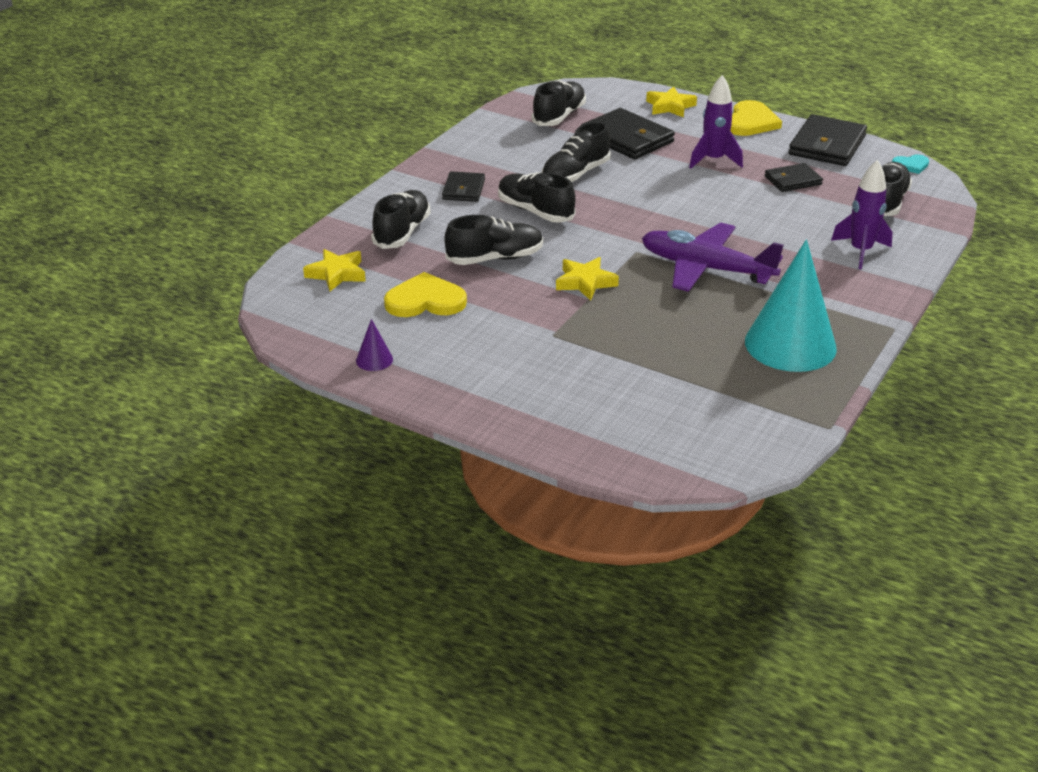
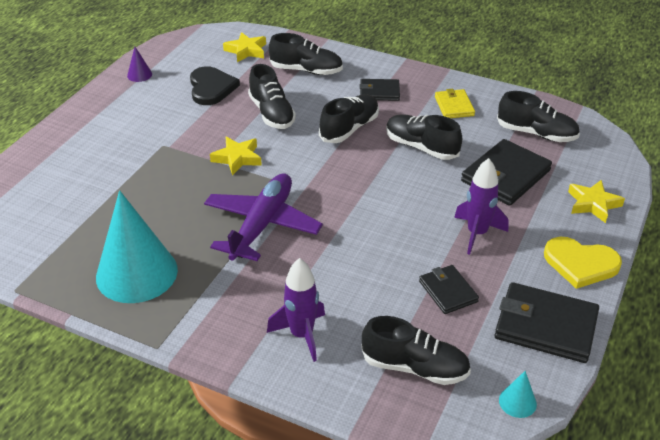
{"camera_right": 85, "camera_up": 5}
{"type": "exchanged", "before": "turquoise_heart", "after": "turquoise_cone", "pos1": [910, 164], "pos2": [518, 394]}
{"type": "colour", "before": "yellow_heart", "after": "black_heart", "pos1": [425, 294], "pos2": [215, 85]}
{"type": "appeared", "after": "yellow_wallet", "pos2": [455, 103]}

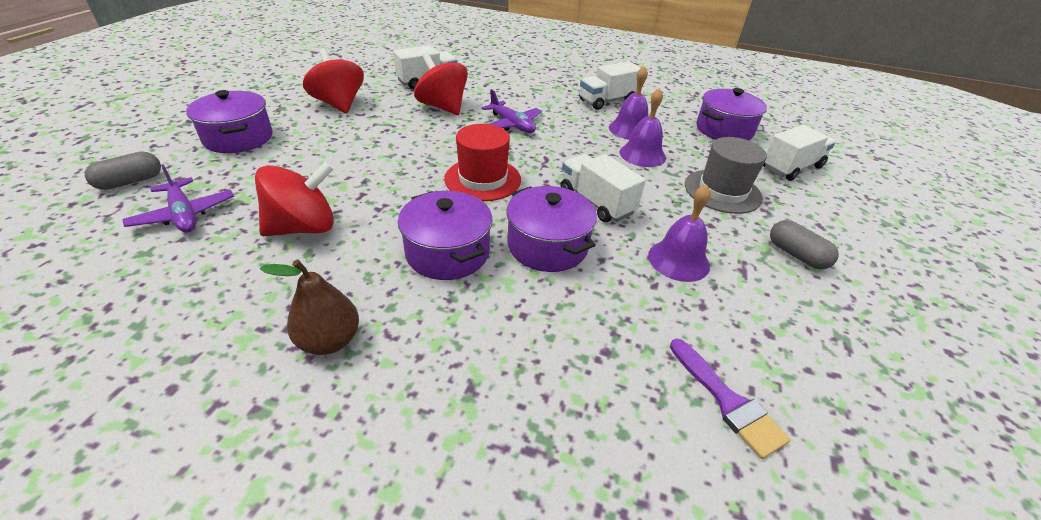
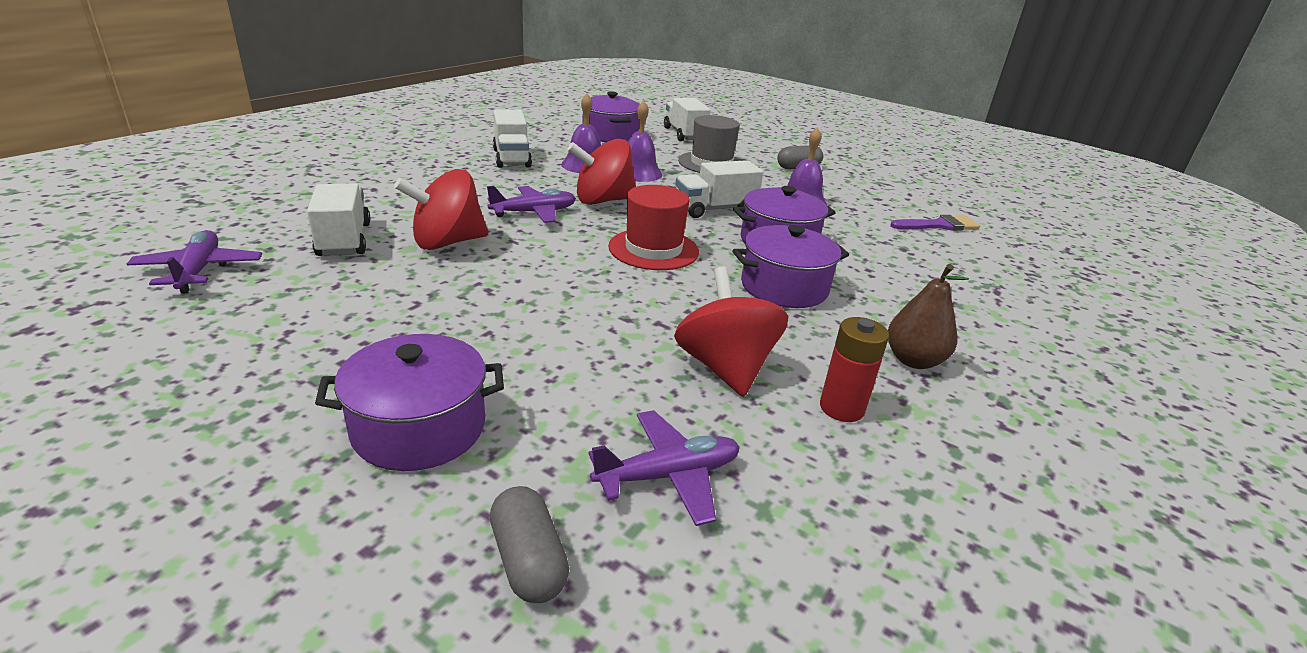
{"camera_right": -75, "camera_up": -10}
{"type": "relocated", "before": "red_spinning_top", "pos1": [333, 81], "pos2": [601, 172]}
{"type": "appeared", "after": "purple_plane", "pos2": [194, 262]}
{"type": "appeared", "after": "red_battery", "pos2": [854, 369]}

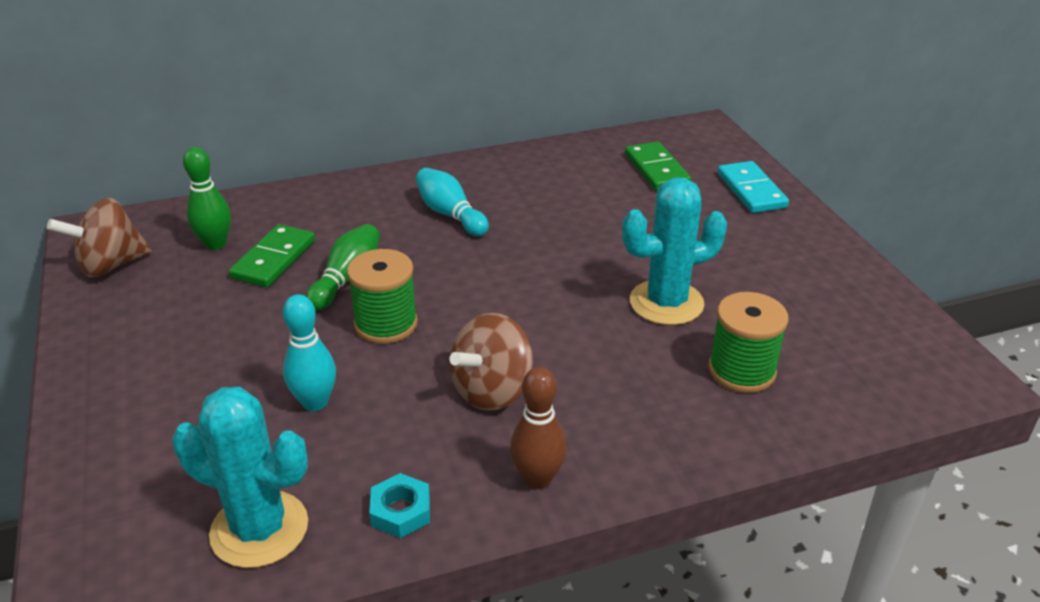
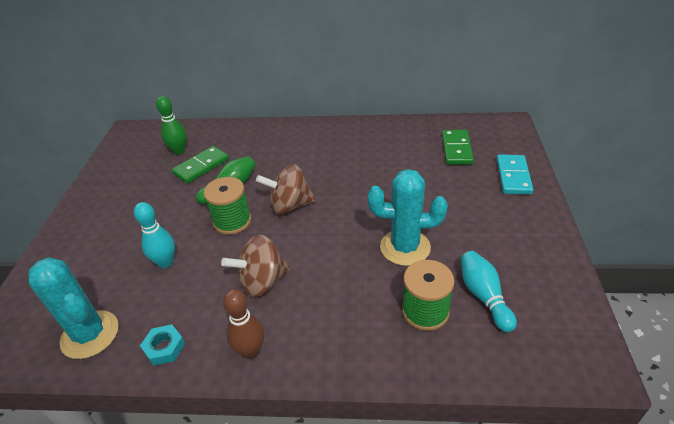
{"camera_right": 25, "camera_up": 5}
{"type": "relocated", "before": "turquoise_bowling_pin", "pos1": [452, 202], "pos2": [489, 291]}
{"type": "relocated", "before": "brown_spinning_top", "pos1": [99, 237], "pos2": [286, 189]}

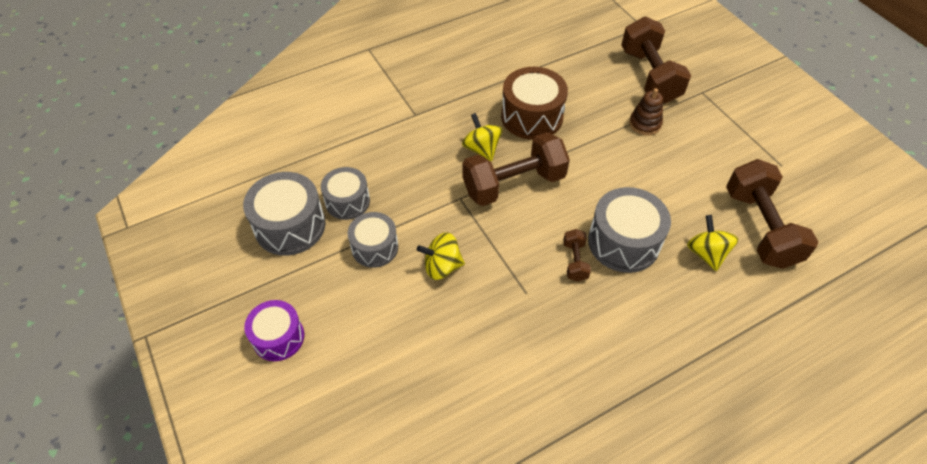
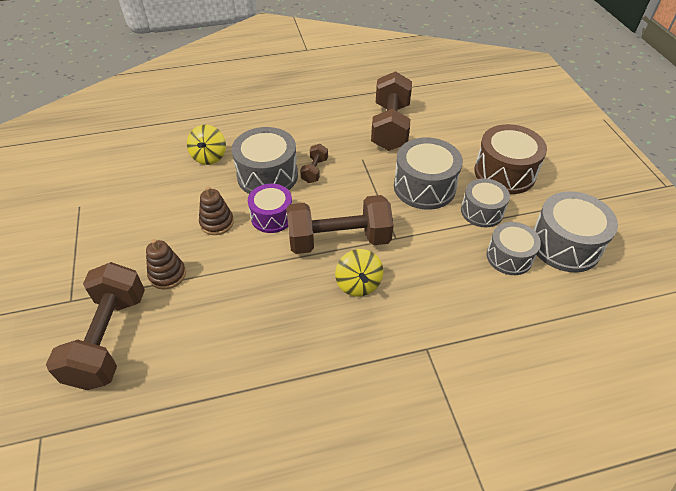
{"camera_right": -165, "camera_up": -5}
{"type": "relocated", "before": "brown_drum", "pos1": [534, 103], "pos2": [510, 159]}
{"type": "relocated", "before": "brown_dumbbell", "pos1": [772, 214], "pos2": [391, 111]}
{"type": "exchanged", "before": "yellow_spinning_top", "after": "grey_drum", "pos1": [441, 256], "pos2": [428, 173]}
{"type": "relocated", "before": "purple_drum", "pos1": [274, 330], "pos2": [270, 208]}
{"type": "appeared", "after": "brown_stacking_toy", "pos2": [216, 210]}

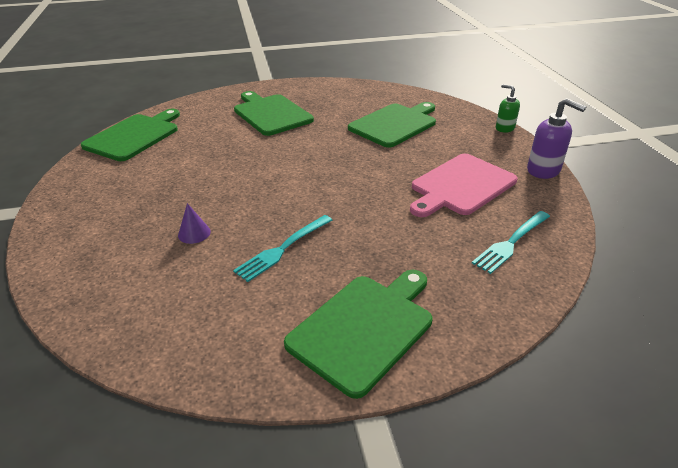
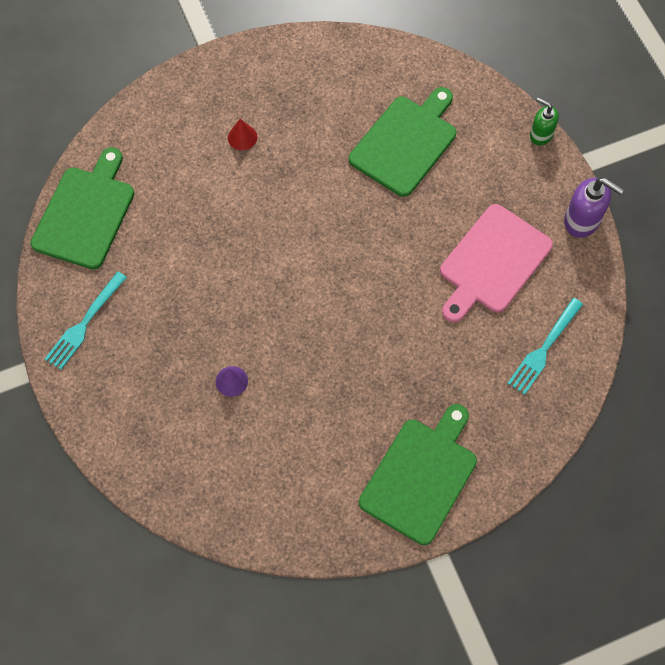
{"camera_right": -10, "camera_up": 30}
{"type": "exchanged", "before": "green_cutting_board", "after": "red_cone", "pos1": [274, 113], "pos2": [242, 134]}
{"type": "relocated", "before": "turquoise_fork", "pos1": [282, 248], "pos2": [86, 320]}

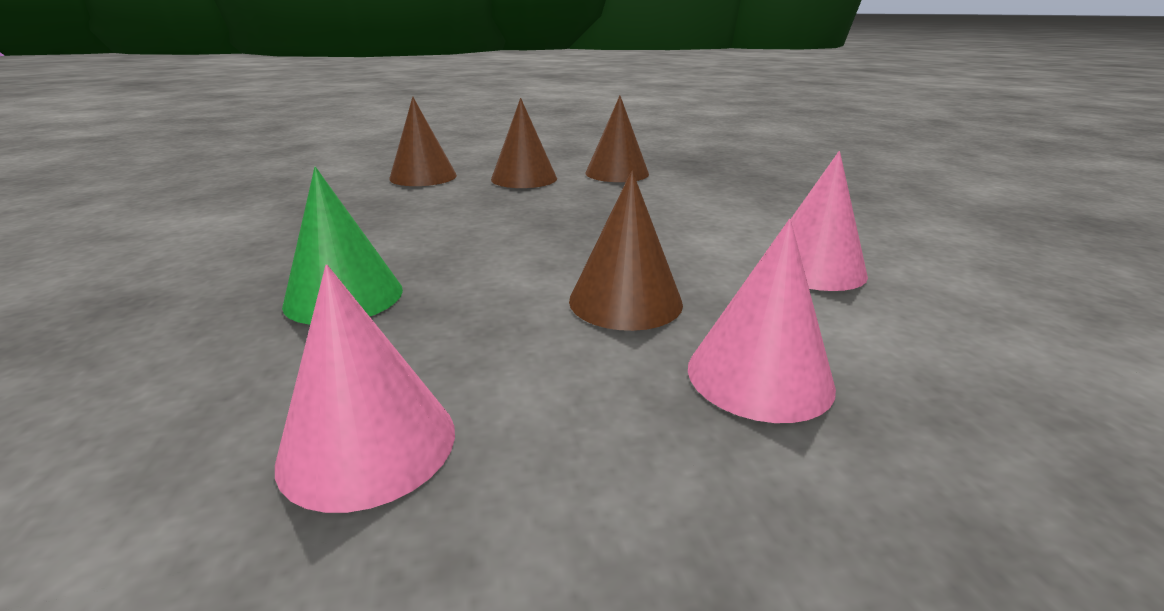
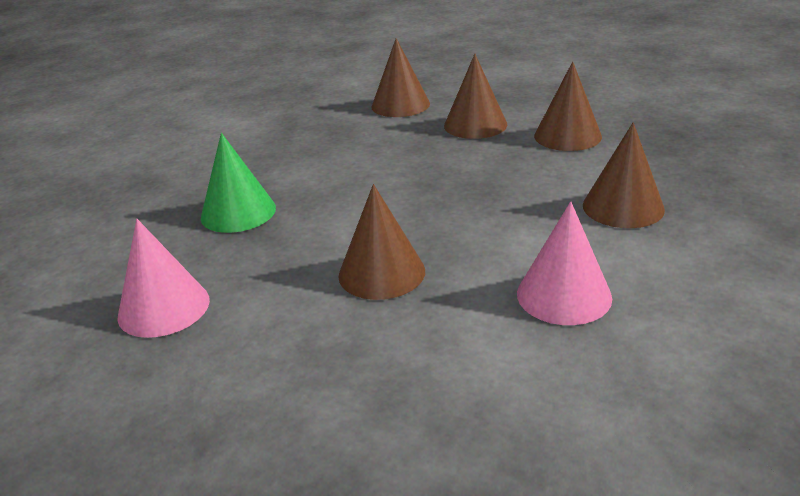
{"camera_right": 40, "camera_up": 5}
{"type": "missing", "before": "pink_cone", "pos1": [762, 321]}
{"type": "appeared", "after": "brown_cone", "pos2": [624, 175]}

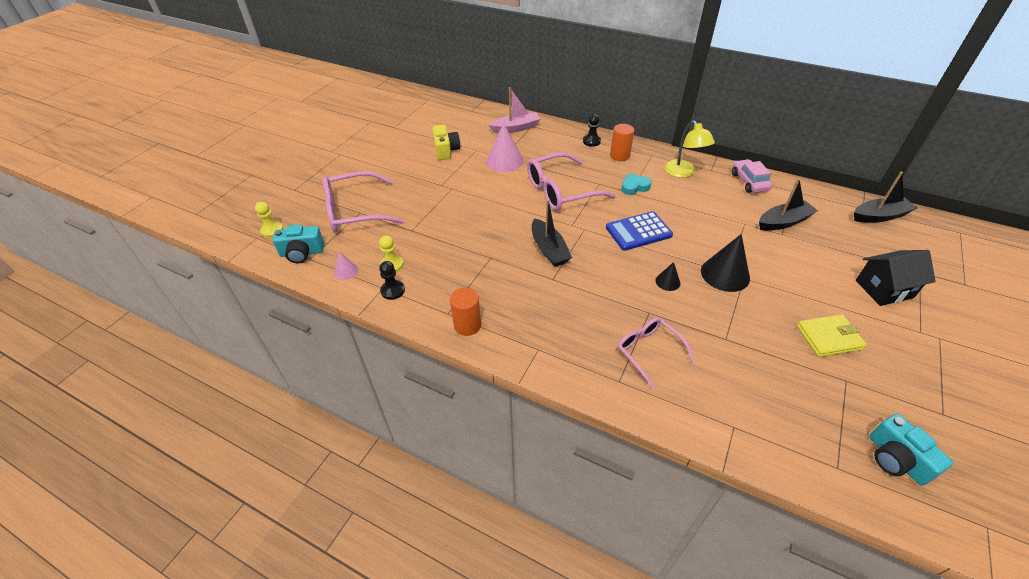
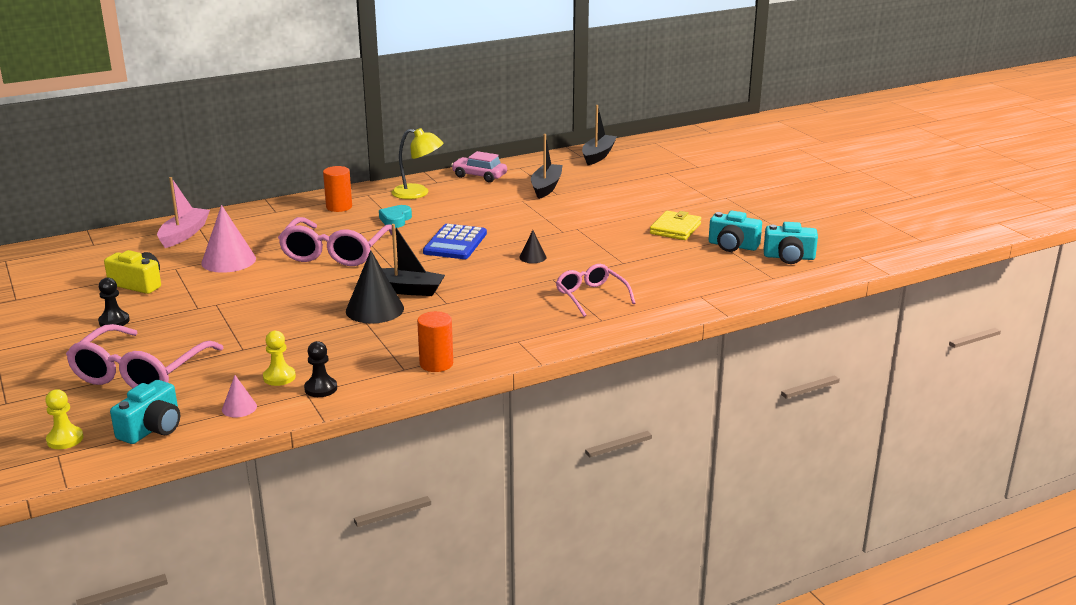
{"camera_right": -55, "camera_up": -20}
{"type": "relocated", "before": "black_pawn", "pos1": [592, 130], "pos2": [114, 302]}
{"type": "relocated", "before": "black_cone", "pos1": [725, 263], "pos2": [375, 287]}
{"type": "missing", "before": "black_house", "pos1": [896, 278]}
{"type": "spun", "before": "pink_glasses", "pos1": [656, 353], "pos2": [596, 290], "turn": 60}
{"type": "appeared", "after": "turquoise_camera", "pos2": [735, 231]}

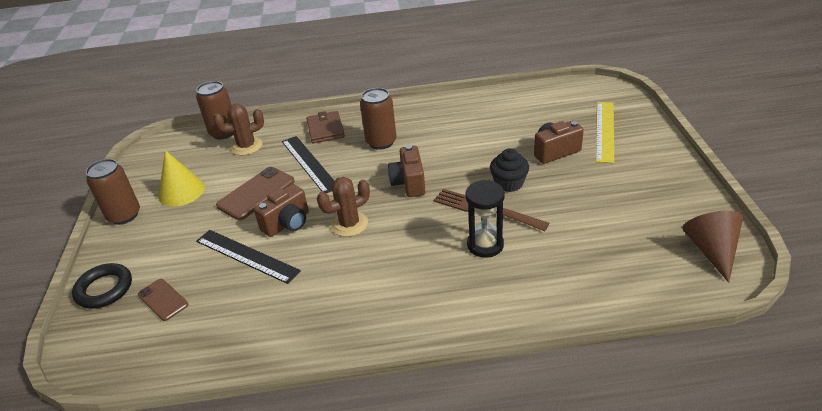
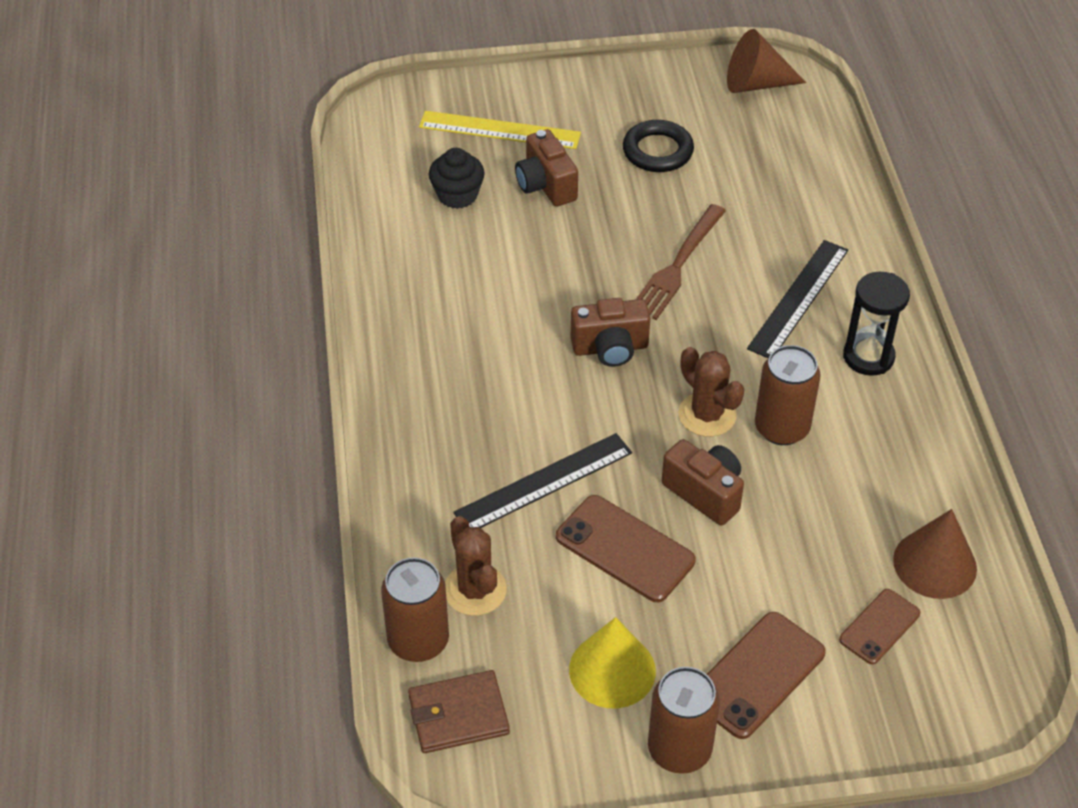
{"camera_right": -95, "camera_up": 10}
{"type": "relocated", "before": "brown_can", "pos1": [378, 119], "pos2": [788, 395]}
{"type": "relocated", "before": "brown_wallet", "pos1": [325, 127], "pos2": [459, 711]}
{"type": "relocated", "before": "black_cupcake", "pos1": [509, 170], "pos2": [457, 178]}
{"type": "relocated", "before": "black_hourglass", "pos1": [485, 219], "pos2": [876, 324]}
{"type": "relocated", "before": "black_ruler", "pos1": [248, 257], "pos2": [797, 299]}
{"type": "relocated", "before": "black_ring", "pos1": [102, 286], "pos2": [658, 146]}
{"type": "appeared", "after": "brown_cone", "pos2": [935, 554]}
{"type": "appeared", "after": "brown_phone", "pos2": [766, 675]}

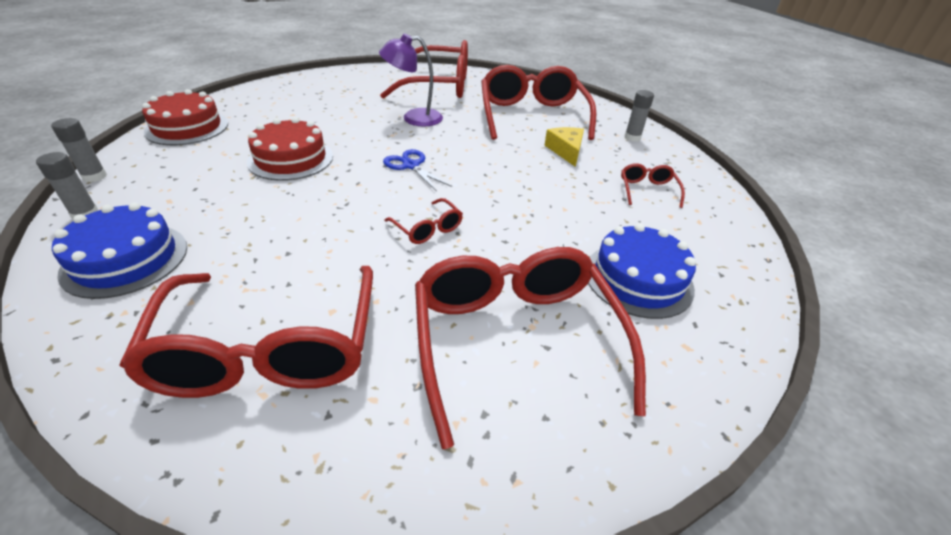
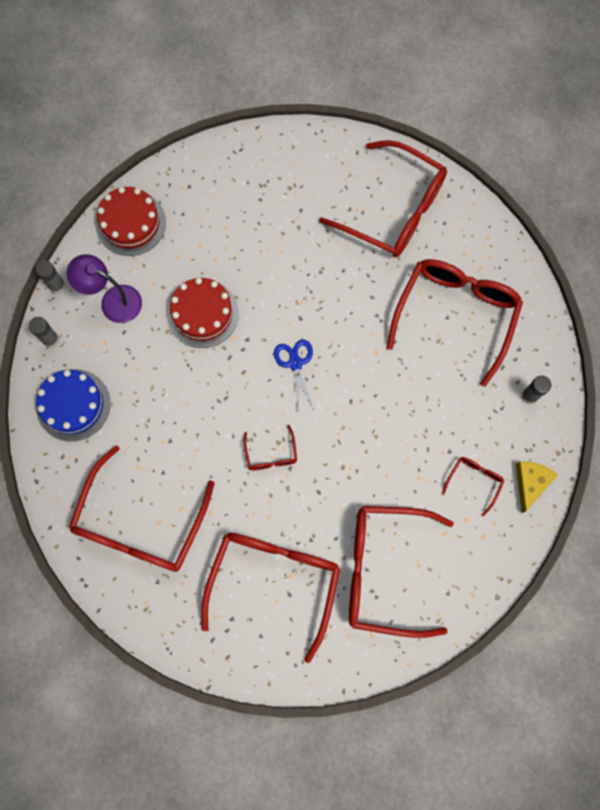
{"camera_right": 30, "camera_up": 35}
{"type": "relocated", "before": "purple_lamp", "pos1": [411, 80], "pos2": [104, 288]}
{"type": "relocated", "before": "yellow_cheese", "pos1": [564, 147], "pos2": [537, 487]}
{"type": "exchanged", "before": "blue_cake", "after": "red_glasses", "pos1": [642, 271], "pos2": [401, 572]}

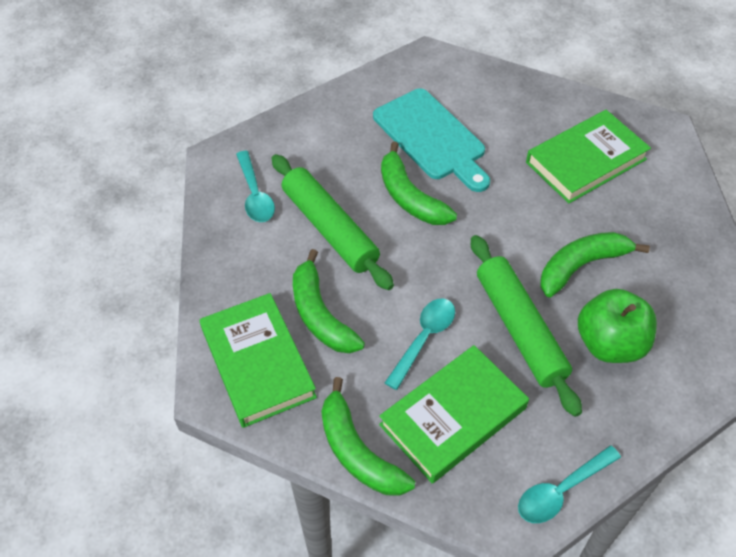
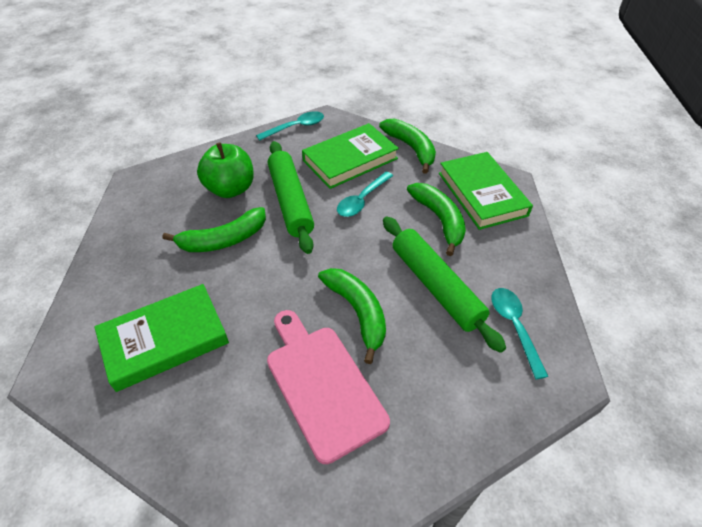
{"camera_right": -175, "camera_up": -5}
{"type": "colour", "before": "turquoise_cutting_board", "after": "pink_cutting_board", "pos1": [431, 140], "pos2": [328, 387]}

